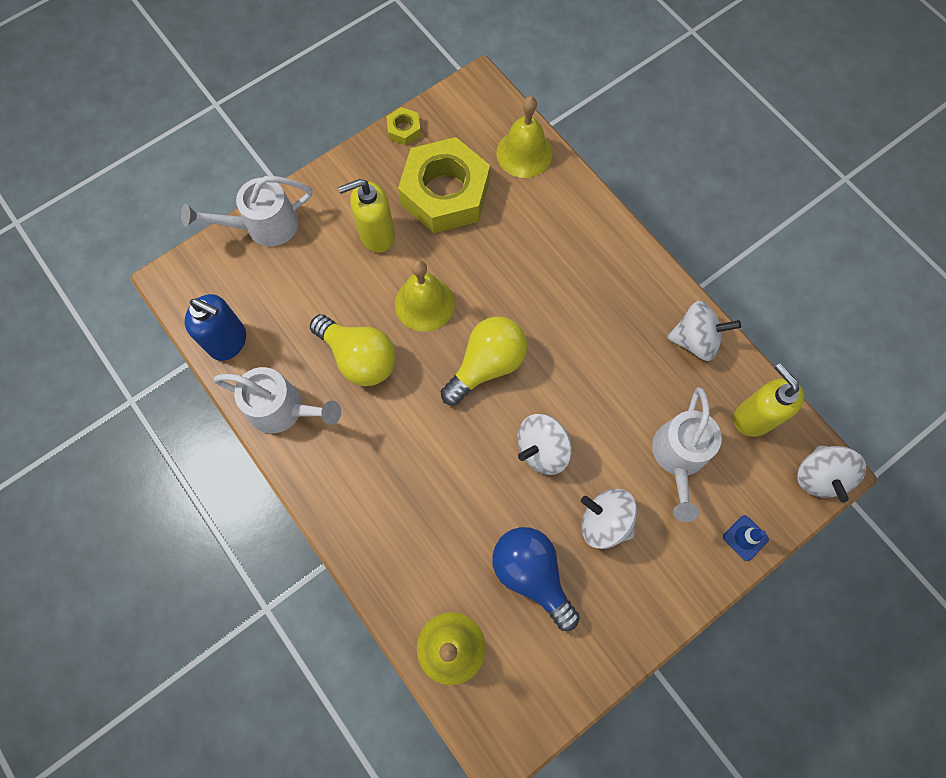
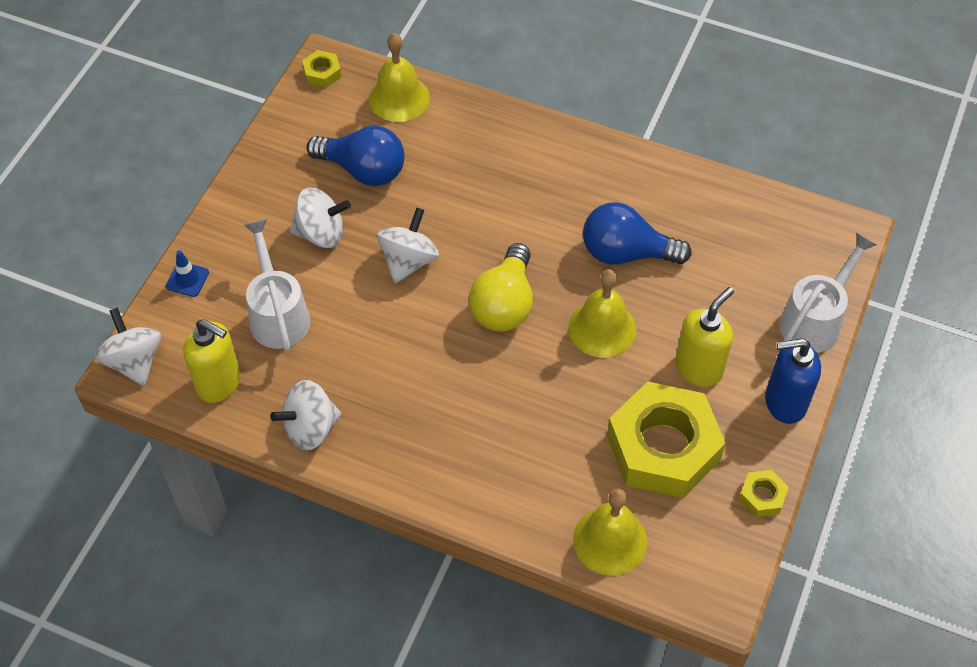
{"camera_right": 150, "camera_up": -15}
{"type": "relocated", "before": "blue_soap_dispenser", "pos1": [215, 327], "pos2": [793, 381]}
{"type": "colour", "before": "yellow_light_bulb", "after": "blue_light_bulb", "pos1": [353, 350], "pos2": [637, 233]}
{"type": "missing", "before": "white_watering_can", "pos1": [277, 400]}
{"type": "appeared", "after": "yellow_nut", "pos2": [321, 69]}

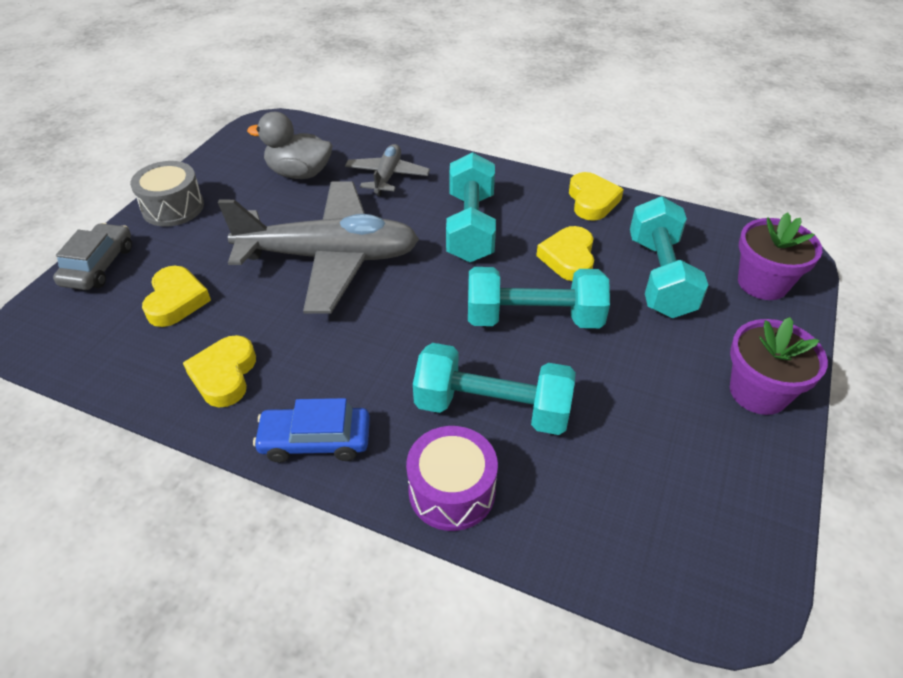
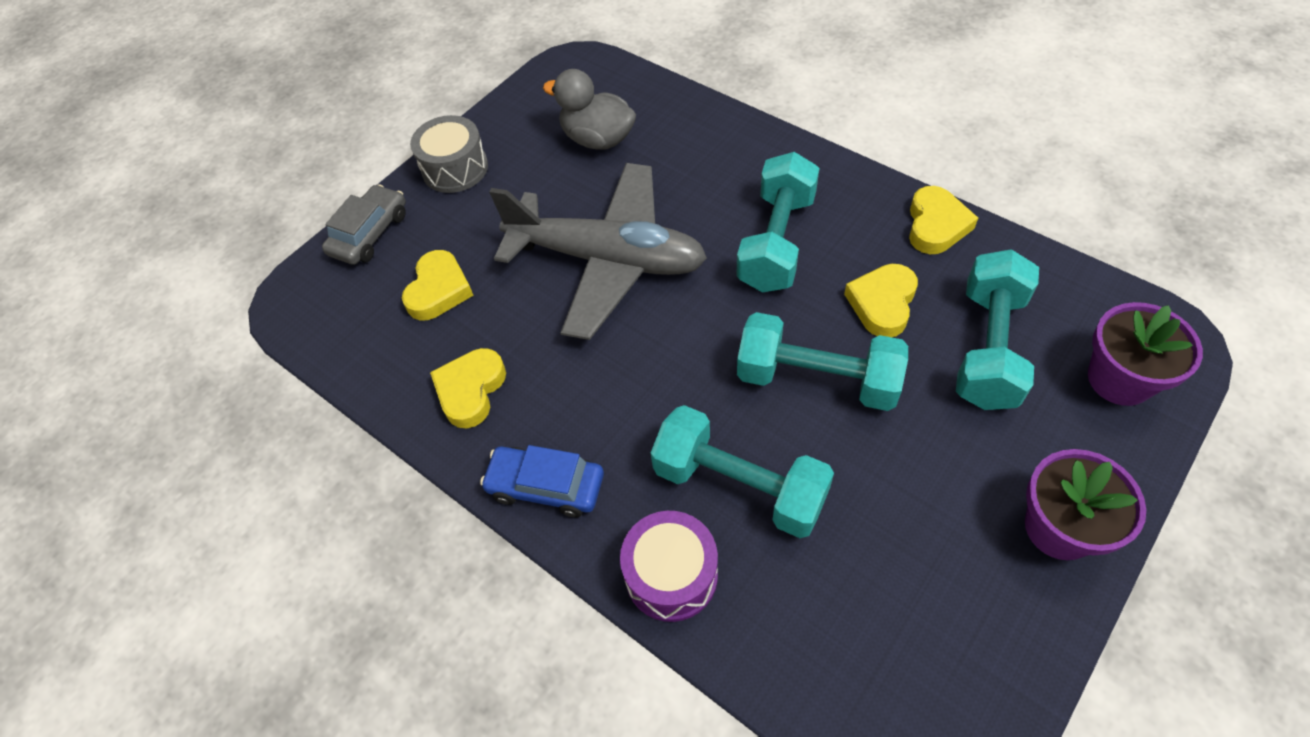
{"camera_right": 20, "camera_up": 10}
{"type": "missing", "before": "grey_plane", "pos1": [387, 170]}

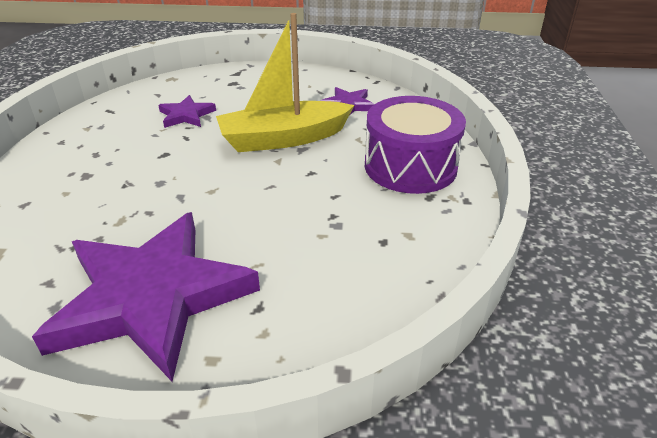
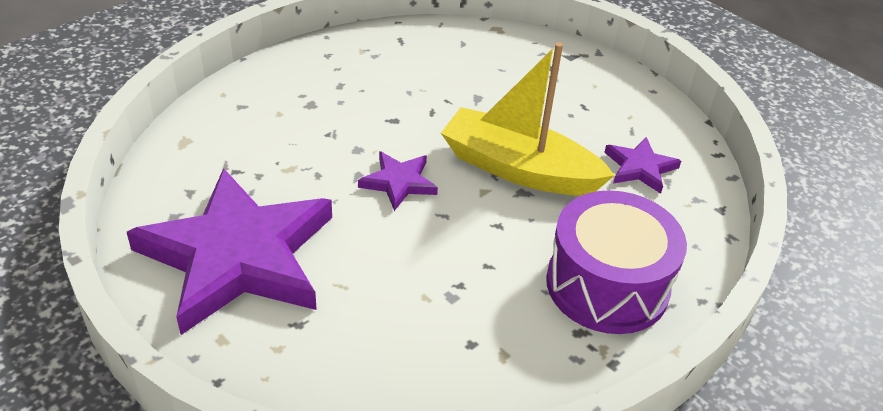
{"camera_right": 40, "camera_up": 5}
{"type": "relocated", "before": "purple_star", "pos1": [187, 111], "pos2": [398, 181]}

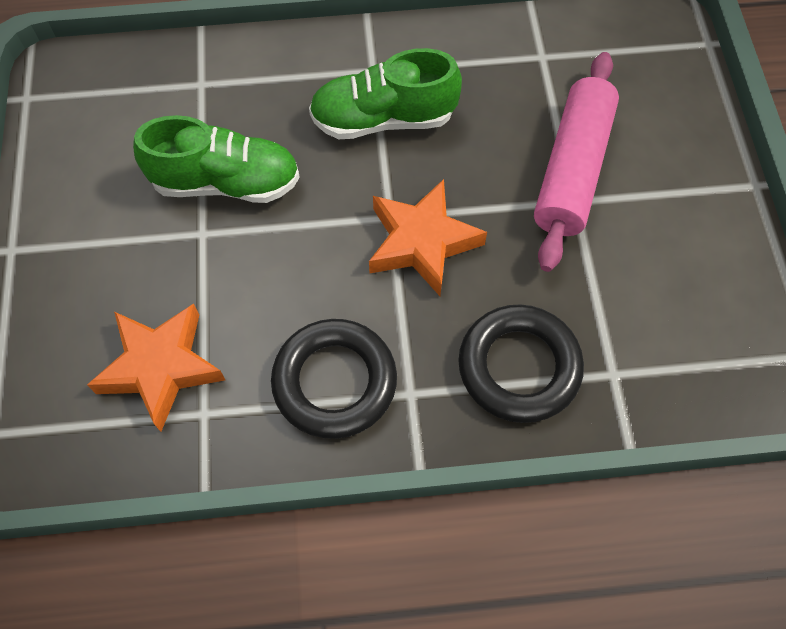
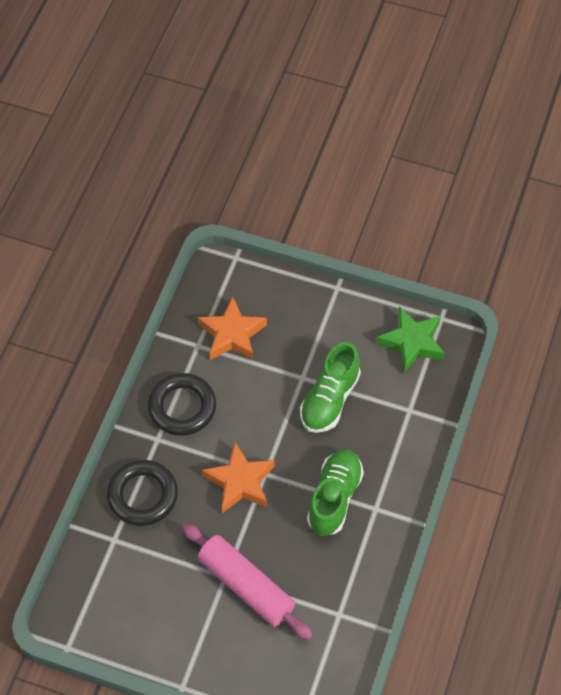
{"camera_right": 115, "camera_up": -5}
{"type": "appeared", "after": "green_star", "pos2": [410, 339]}

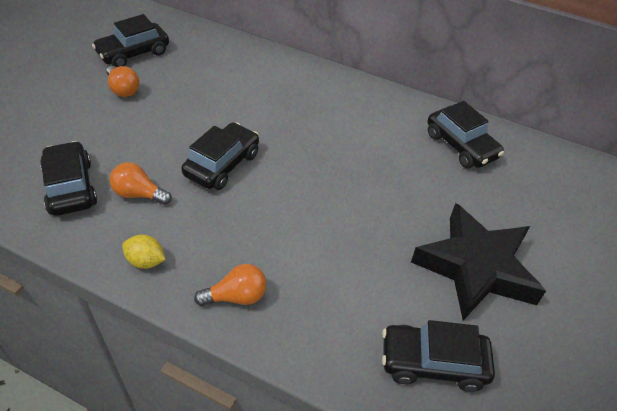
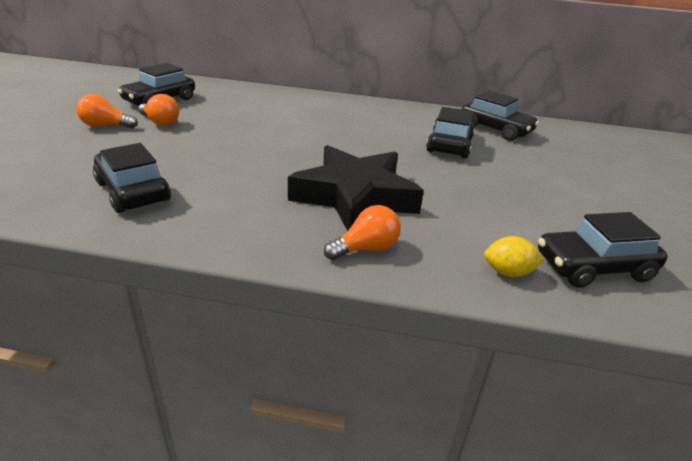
{"camera_right": -15, "camera_up": -15}
{"type": "relocated", "before": "black_car", "pos1": [220, 156], "pos2": [450, 132]}
{"type": "relocated", "before": "orange_light_bulb", "pos1": [141, 183], "pos2": [107, 111]}
{"type": "relocated", "before": "black_star", "pos1": [478, 262], "pos2": [356, 188]}
{"type": "relocated", "before": "yellow_lemon", "pos1": [144, 252], "pos2": [514, 256]}

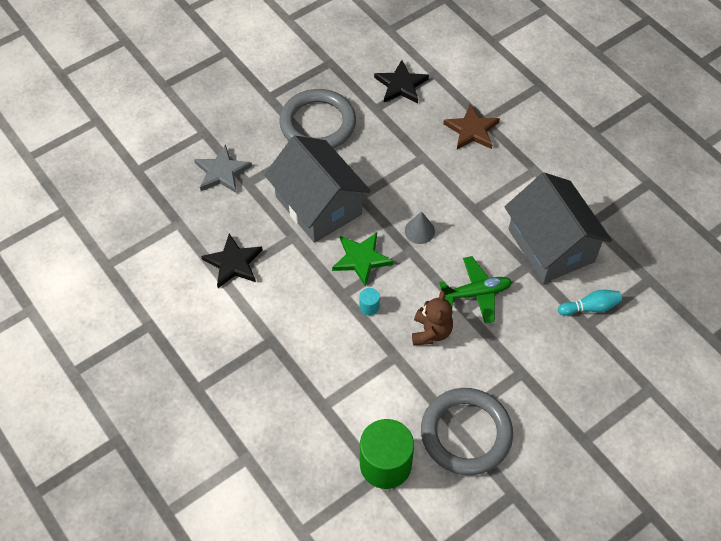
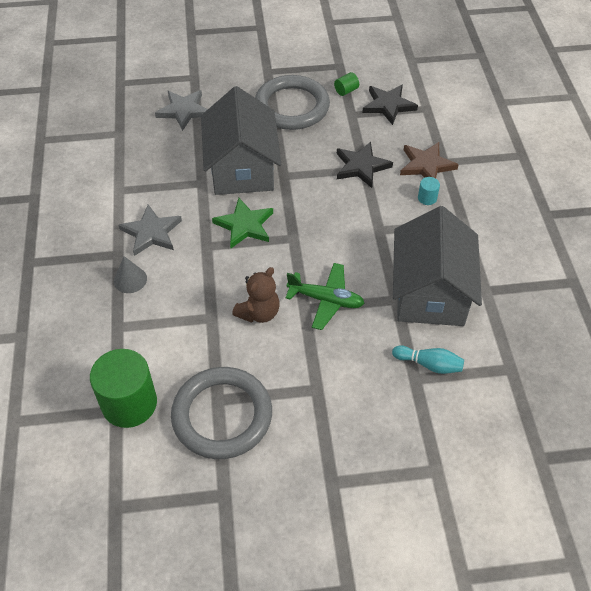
{"camera_right": 30, "camera_up": -5}
{"type": "relocated", "before": "grey_cone", "pos1": [420, 227], "pos2": [130, 274]}
{"type": "relocated", "before": "black_star", "pos1": [232, 261], "pos2": [365, 165]}
{"type": "relocated", "before": "turquoise_cylinder", "pos1": [370, 301], "pos2": [429, 191]}
{"type": "appeared", "after": "green_cylinder", "pos2": [346, 84]}
{"type": "appeared", "after": "grey_star", "pos2": [150, 230]}

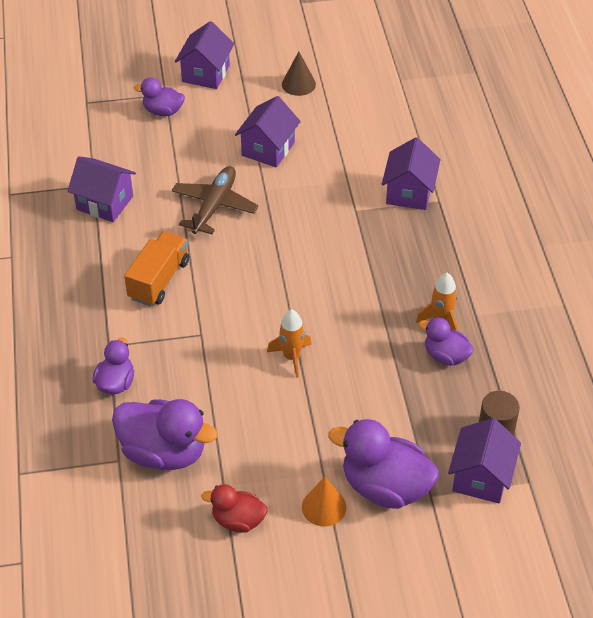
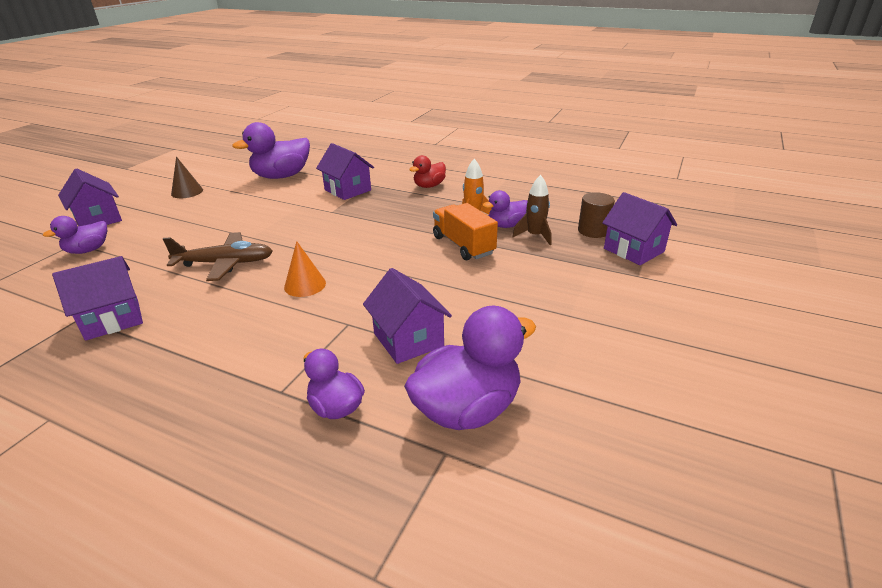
{"camera_right": -55, "camera_up": -15}
{"type": "relocated", "before": "purple_house", "pos1": [268, 131], "pos2": [407, 316]}
{"type": "spun", "before": "brown_plane", "pos1": [215, 200], "pos2": [218, 256], "turn": 120}
{"type": "relocated", "before": "orange_truck", "pos1": [156, 268], "pos2": [465, 231]}
{"type": "missing", "before": "orange_rocket", "pos1": [289, 343]}
{"type": "relocated", "before": "purple_duck", "pos1": [383, 464], "pos2": [271, 150]}
{"type": "relocated", "before": "orange_cone", "pos1": [324, 502], "pos2": [305, 269]}
{"type": "relocated", "before": "red_duck", "pos1": [234, 508], "pos2": [427, 171]}
{"type": "appeared", "after": "brown_rocket", "pos2": [532, 210]}

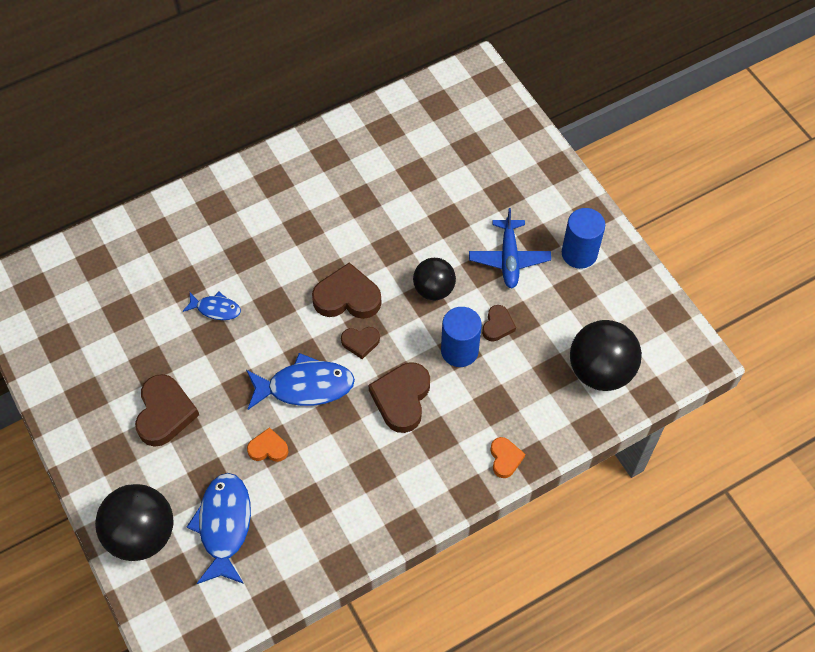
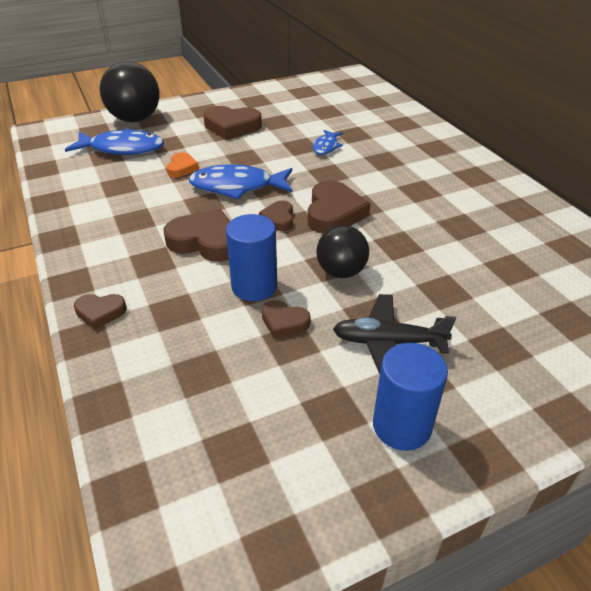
{"camera_right": 95, "camera_up": -20}
{"type": "colour", "before": "blue_plane", "after": "black_plane", "pos1": [510, 248], "pos2": [394, 334]}
{"type": "missing", "before": "black_ball", "pos1": [606, 355]}
{"type": "spun", "before": "blue_fish", "pos1": [300, 381], "pos2": [240, 181], "turn": 90}
{"type": "colour", "before": "orange_heart", "after": "brown_heart", "pos1": [507, 457], "pos2": [100, 312]}

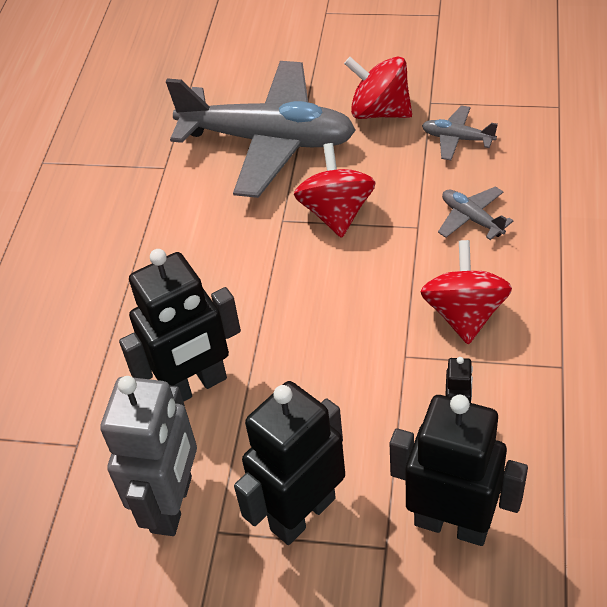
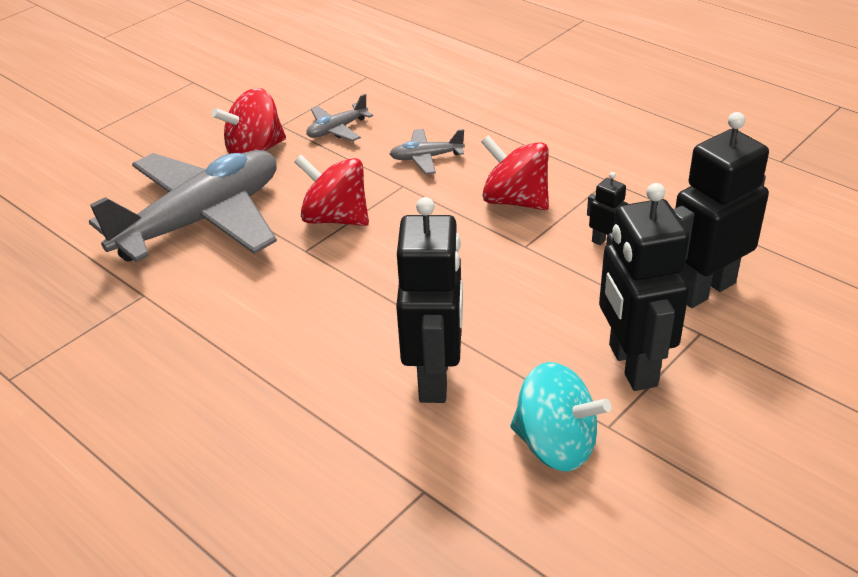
{"camera_right": -60, "camera_up": -10}
{"type": "exchanged", "before": "grey_robot", "after": "turquoise_spinning_top", "pos1": [148, 456], "pos2": [560, 416]}

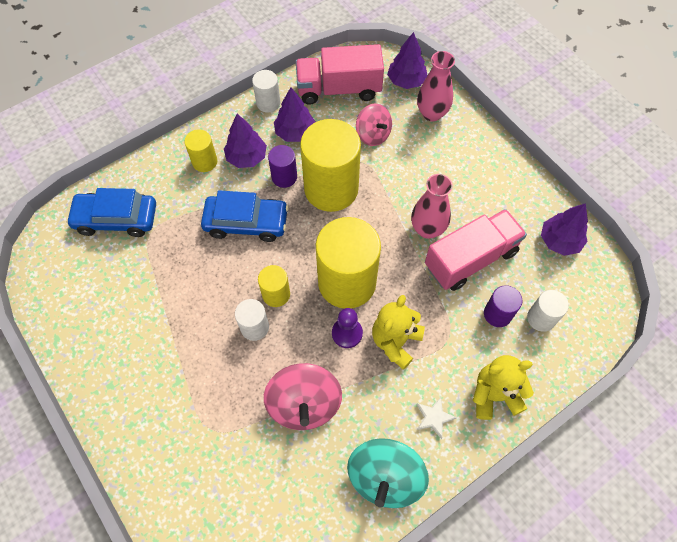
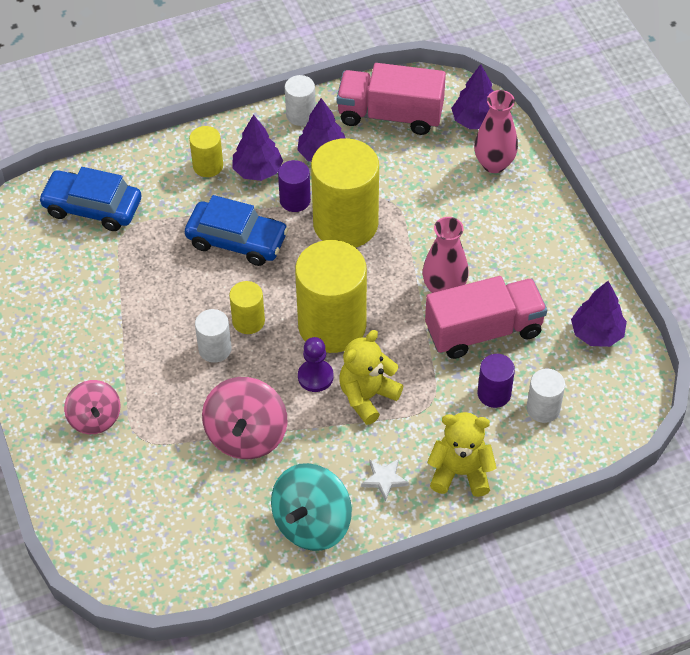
{"camera_right": 15, "camera_up": -10}
{"type": "relocated", "before": "pink_spinning_top", "pos1": [374, 124], "pos2": [92, 407]}

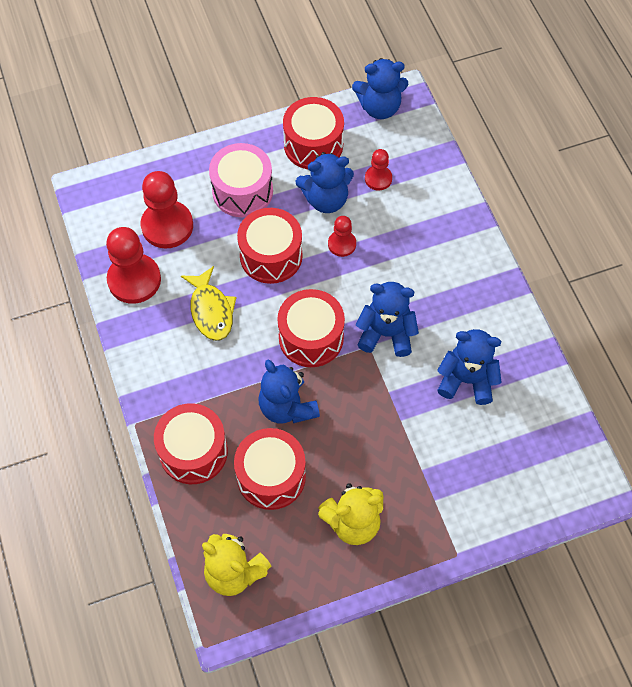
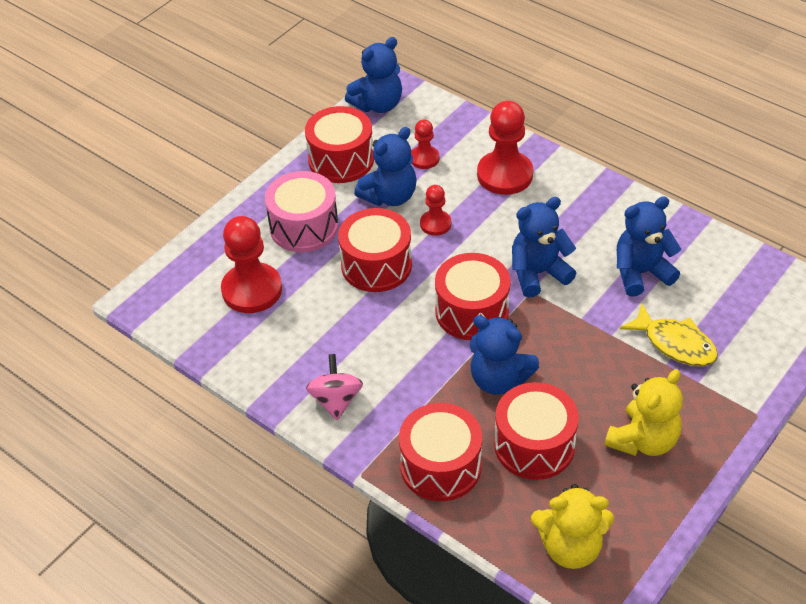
{"camera_right": -30, "camera_up": -15}
{"type": "relocated", "before": "red_pawn", "pos1": [133, 265], "pos2": [505, 148]}
{"type": "relocated", "before": "yellow_fish", "pos1": [208, 303], "pos2": [669, 335]}
{"type": "appeared", "after": "pink_spinning_top", "pos2": [334, 387]}

